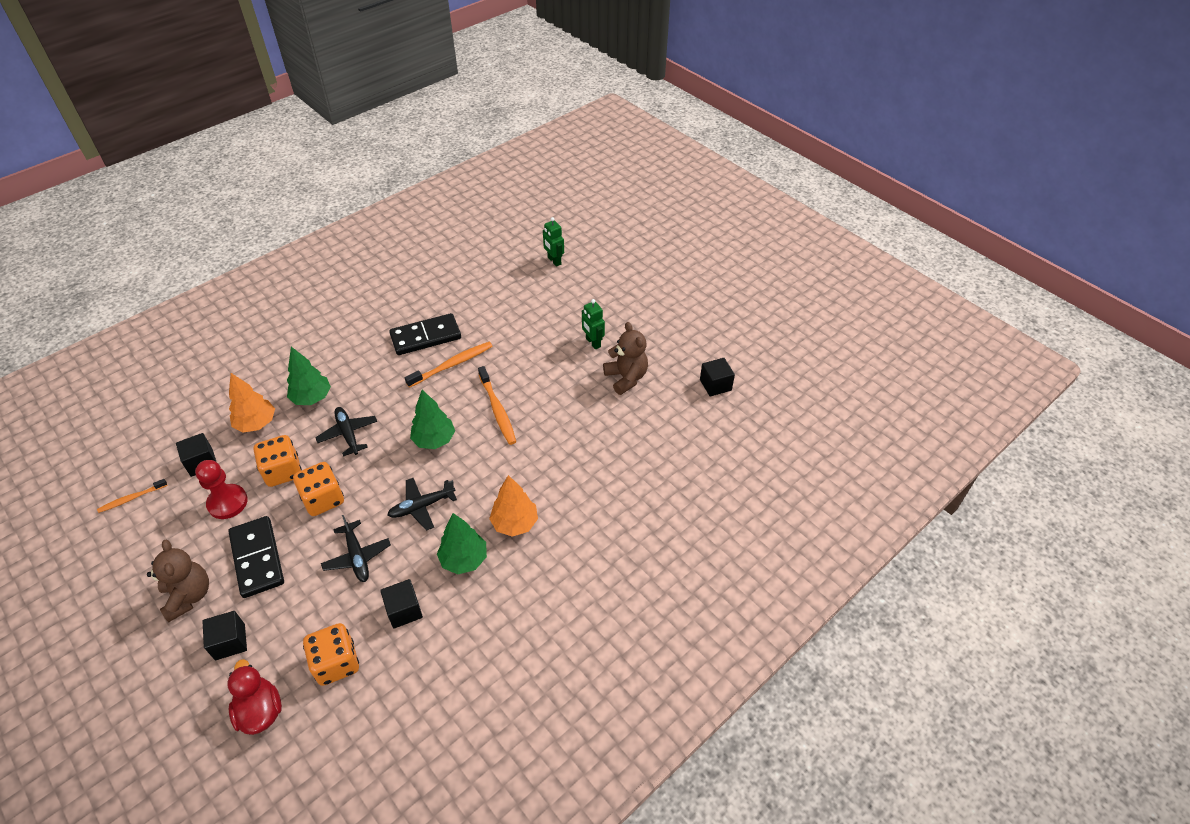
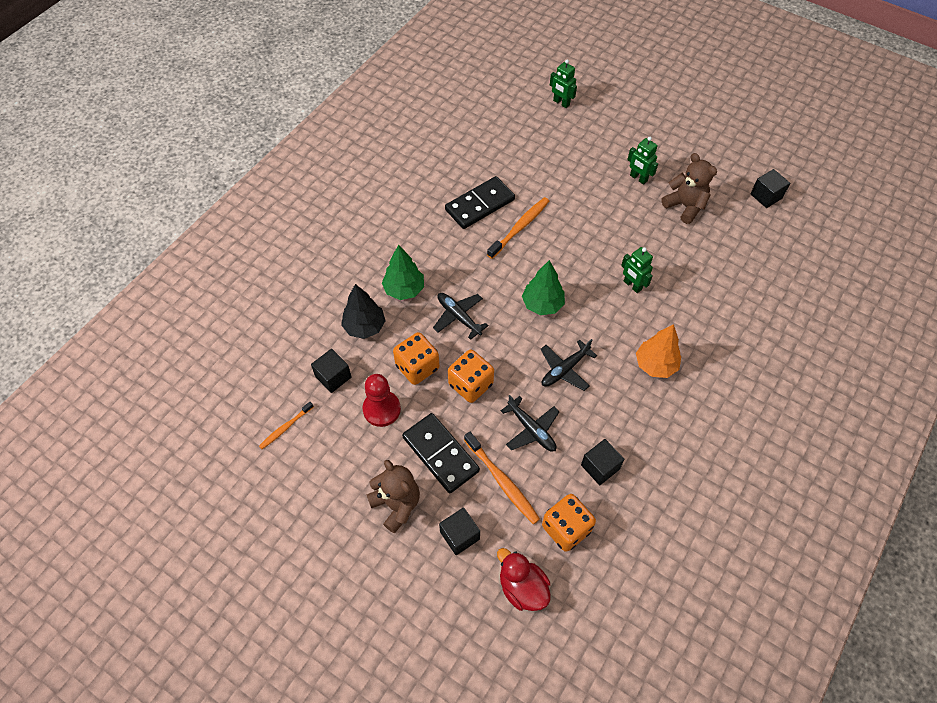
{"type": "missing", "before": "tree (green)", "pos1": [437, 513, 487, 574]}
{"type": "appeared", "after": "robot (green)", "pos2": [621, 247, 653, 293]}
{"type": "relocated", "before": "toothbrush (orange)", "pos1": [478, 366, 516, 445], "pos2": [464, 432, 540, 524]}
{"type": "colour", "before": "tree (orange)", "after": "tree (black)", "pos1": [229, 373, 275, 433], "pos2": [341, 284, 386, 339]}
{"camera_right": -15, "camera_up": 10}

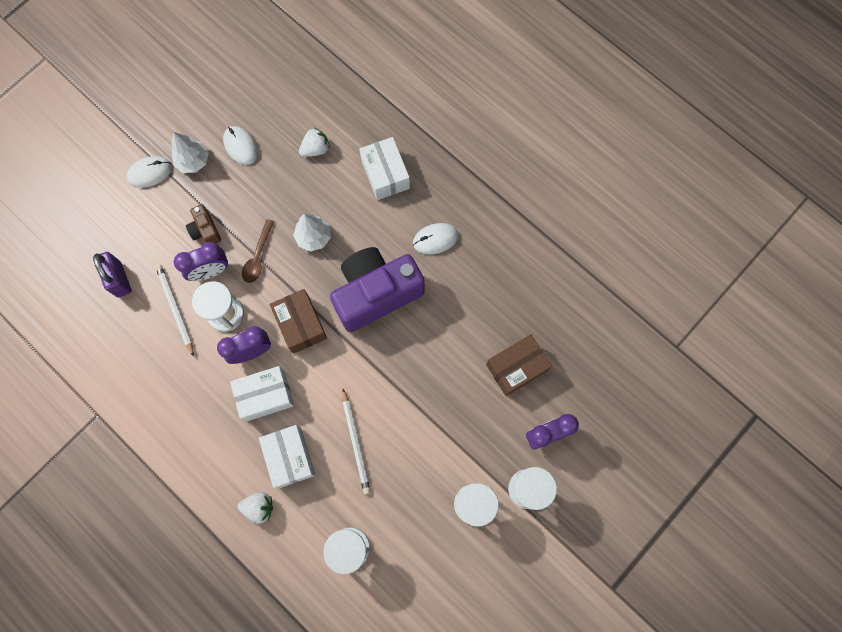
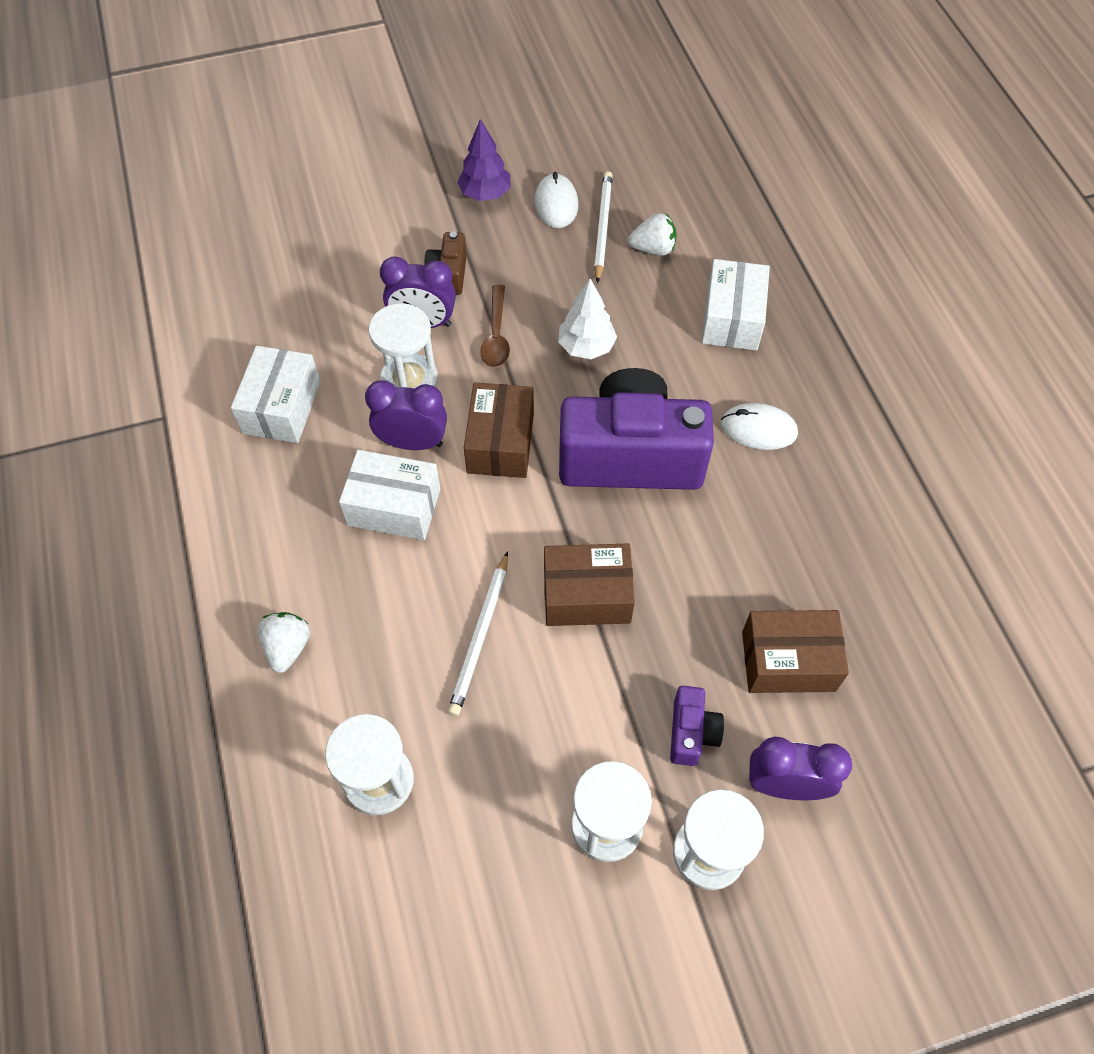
{"type": "missing", "before": "padlock (purple)", "pos1": [93, 252, 132, 298]}
{"type": "missing", "before": "mouse (white)", "pos1": [126, 156, 172, 188]}
{"type": "appeared", "after": "box (brown)", "pos2": [544, 543, 635, 626]}
{"type": "appeared", "after": "camera (purple)", "pos2": [670, 686, 724, 766]}
{"type": "relocated", "before": "pencil (white)", "pos1": [155, 264, 194, 357], "pos2": [594, 171, 613, 283]}
{"type": "relocated", "before": "box (white)", "pos1": [259, 425, 315, 488], "pos2": [231, 346, 321, 443]}
{"type": "colour", "before": "tree (white)", "after": "tree (purple)", "pos1": [172, 132, 209, 173], "pos2": [457, 119, 511, 201]}
{"type": "spun", "before": "strawberry (white)", "pos1": [238, 492, 273, 524], "pos2": [257, 612, 310, 673], "turn": -120}
{"type": "spun", "before": "spoon (brown)", "pos1": [242, 219, 274, 283], "pos2": [480, 285, 510, 367], "turn": -45}
{"camera_right": 30, "camera_up": -15}

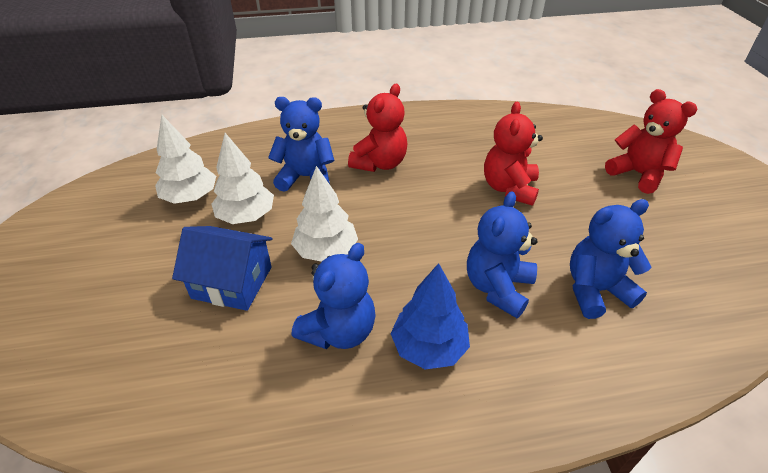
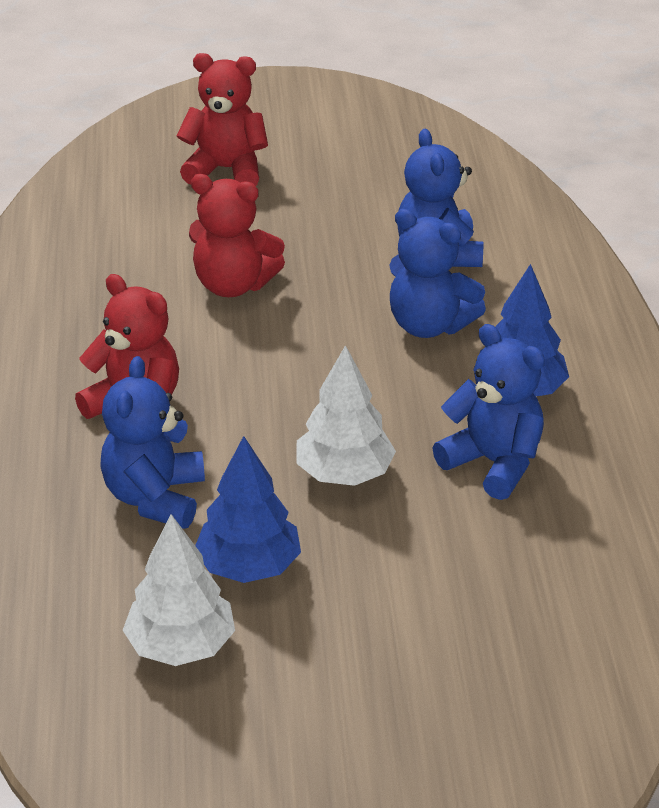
{"type": "missing", "before": "house (blue)", "pos1": [172, 226, 272, 311]}
{"type": "colour", "before": "tree (white)", "after": "tree (blue)", "pos1": [212, 133, 274, 224], "pos2": [195, 436, 301, 583]}
{"type": "spun", "before": "teddy bear (red)", "pos1": [605, 89, 698, 194], "pos2": [177, 53, 268, 186], "turn": 45}
{"camera_right": -85, "camera_up": -5}

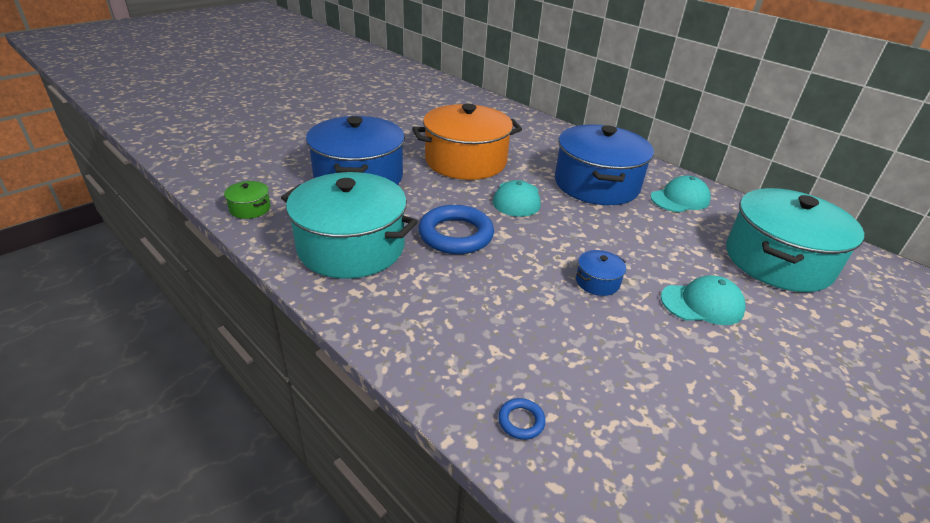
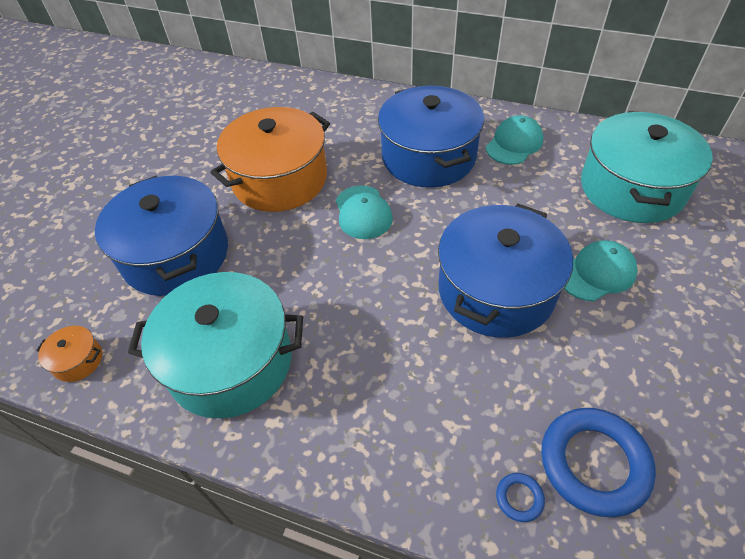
{"type": "relocated", "before": "ring (blue)", "pos1": [418, 205, 494, 254], "pos2": [541, 408, 656, 517]}
{"type": "colour", "before": "pot (green)", "after": "pot (orange)", "pos1": [224, 181, 270, 219], "pos2": [36, 326, 102, 382]}
{"type": "size", "before": "pot (blue)", "pos1": [576, 250, 626, 296], "pos2": [438, 204, 573, 338], "scale": 2.49}
{"camera_right": -20, "camera_up": 15}

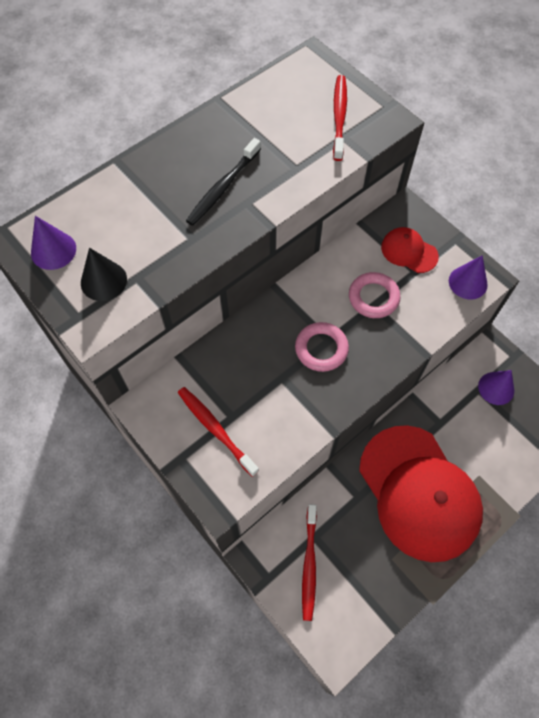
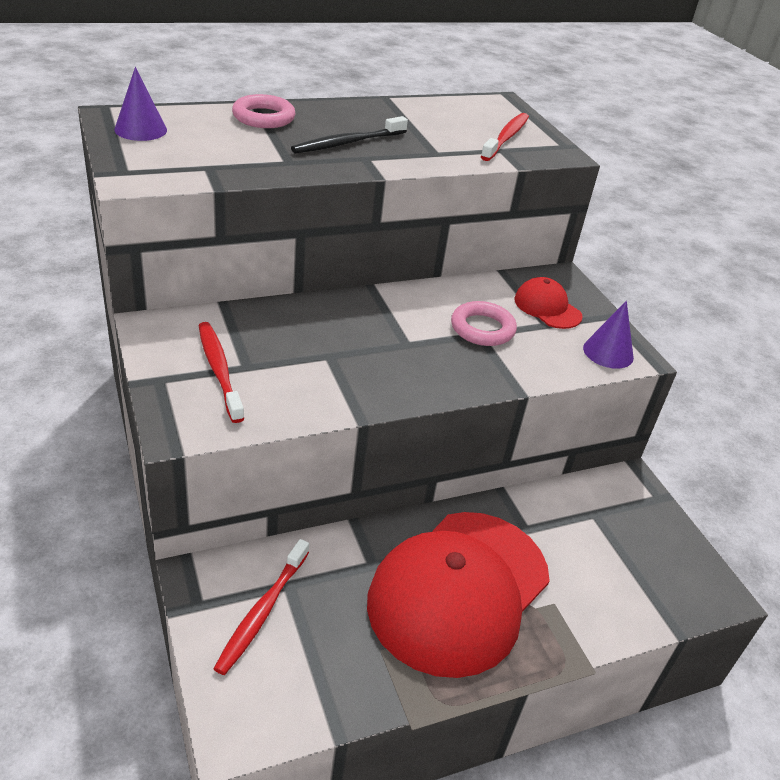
{"type": "missing", "before": "cone (black)", "pos1": [81, 248, 127, 301]}
{"type": "missing", "before": "cone (purple)", "pos1": [478, 370, 514, 405]}
{"type": "relocated", "before": "ring (pink)", "pos1": [295, 322, 349, 372], "pos2": [232, 94, 296, 128]}
{"type": "spun", "before": "cap (red)", "pos1": [359, 425, 483, 562], "pos2": [367, 512, 550, 678], "turn": 45}
{"camera_right": 15, "camera_up": -25}

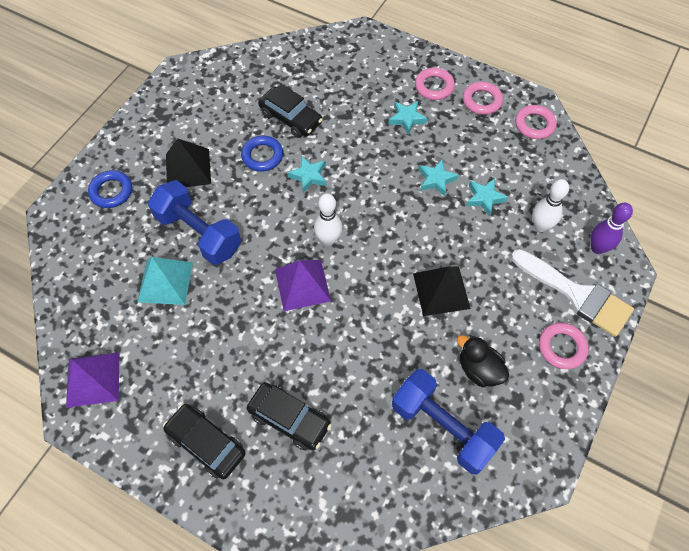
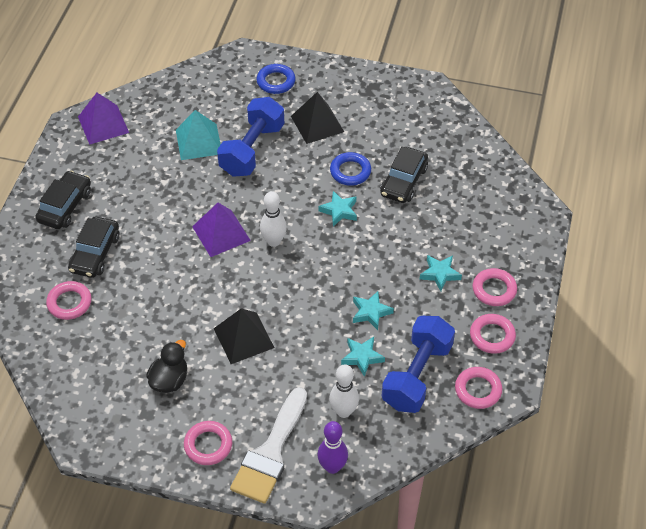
{"type": "appeared", "after": "ring (pink)", "pos2": [46, 281, 92, 320]}
{"type": "relocated", "before": "dumbbell (blue)", "pos1": [392, 369, 505, 474], "pos2": [382, 316, 455, 413]}
{"camera_right": 75, "camera_up": -10}

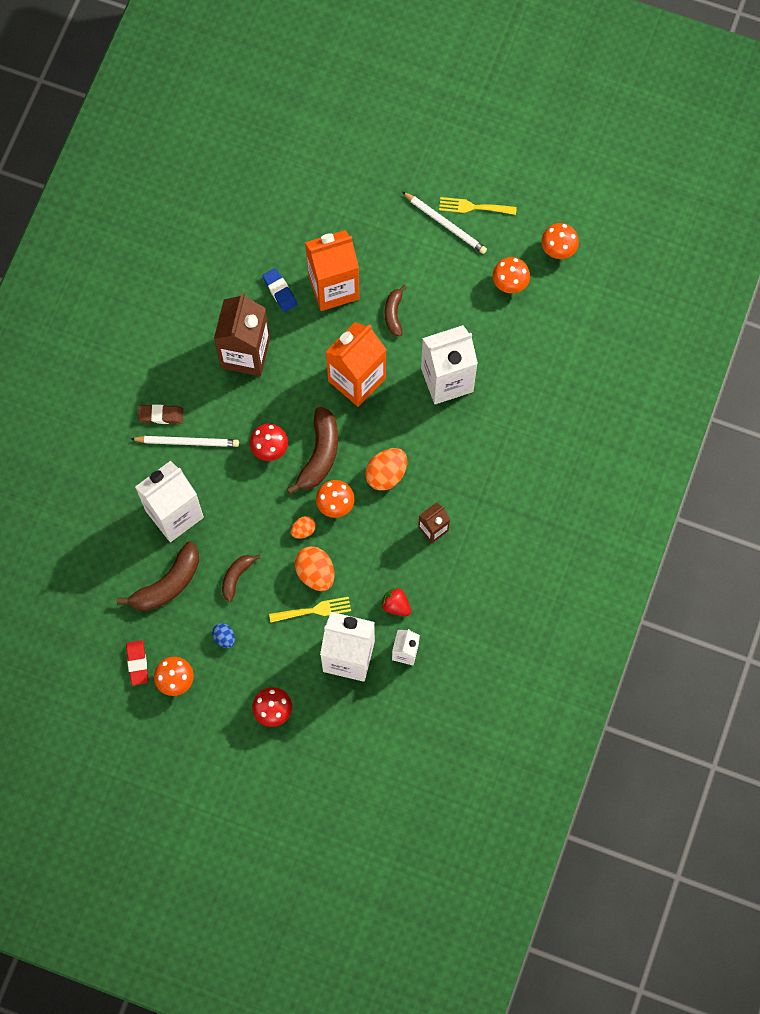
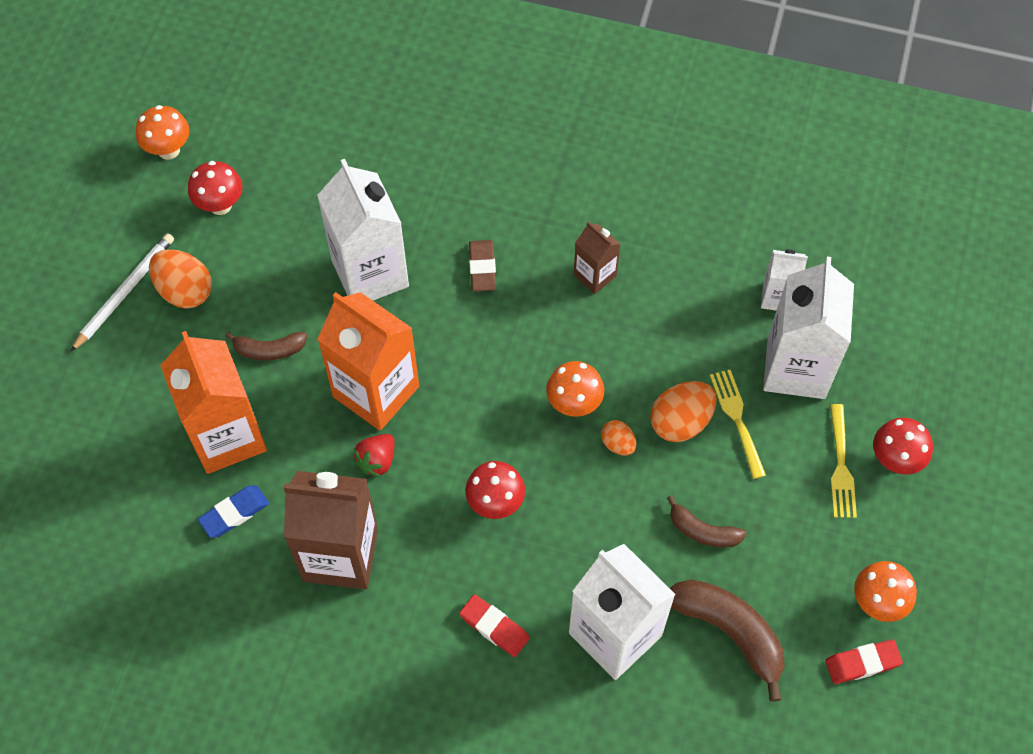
{"type": "missing", "before": "egg (blue)", "pos1": [212, 623, 235, 648]}
{"type": "missing", "before": "banana (brown)", "pos1": [286, 406, 338, 495]}
{"type": "relocated", "before": "eraser (brown)", "pos1": [138, 404, 183, 424], "pos2": [469, 240, 496, 291]}
{"type": "relocated", "before": "egg (orange)", "pos1": [365, 448, 407, 490], "pos2": [149, 249, 212, 308]}
{"type": "relocated", "before": "strawberry (red)", "pos1": [380, 587, 411, 616], "pos2": [353, 434, 395, 478]}
{"type": "relocated", "before": "fork (yellow)", "pos1": [439, 197, 517, 215], "pos2": [830, 404, 857, 518]}
{"type": "exchanged", "before": "pencil (white)", "after": "eraser (red)", "pos1": [131, 436, 239, 447], "pos2": [459, 594, 530, 657]}
{"type": "colour", "before": "mushroom (orange)", "after": "mushroom (red)", "pos1": [493, 257, 530, 293], "pos2": [188, 161, 242, 215]}
{"camera_right": -95, "camera_up": -10}

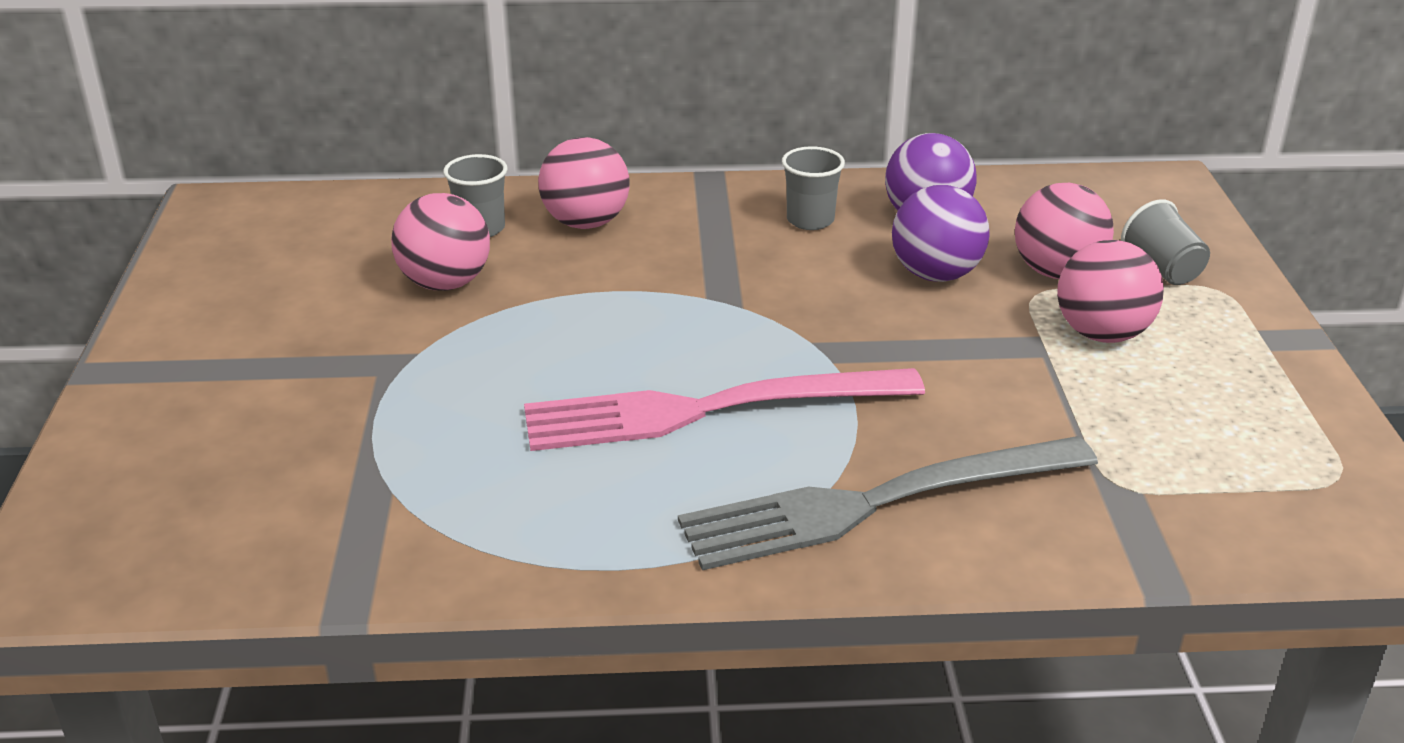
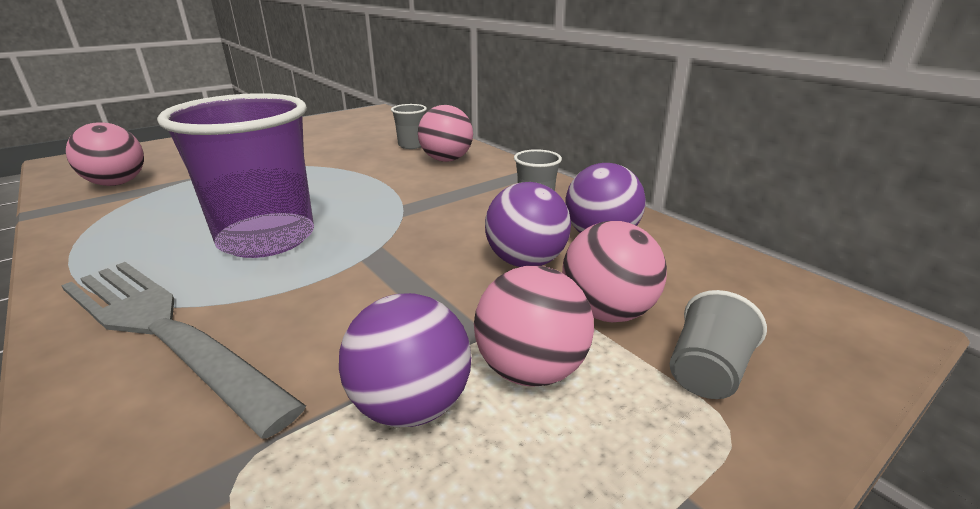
{"type": "appeared", "after": "ball (purple)", "pos2": [339, 293, 471, 427]}
{"type": "relocated", "before": "ball (pink)", "pos1": [391, 193, 490, 291], "pos2": [66, 122, 144, 186]}
{"type": "exchanged", "before": "fork (pink)", "after": "cup (purple)", "pos1": [524, 368, 925, 451], "pos2": [157, 93, 314, 258]}
{"camera_right": 55, "camera_up": -5}

